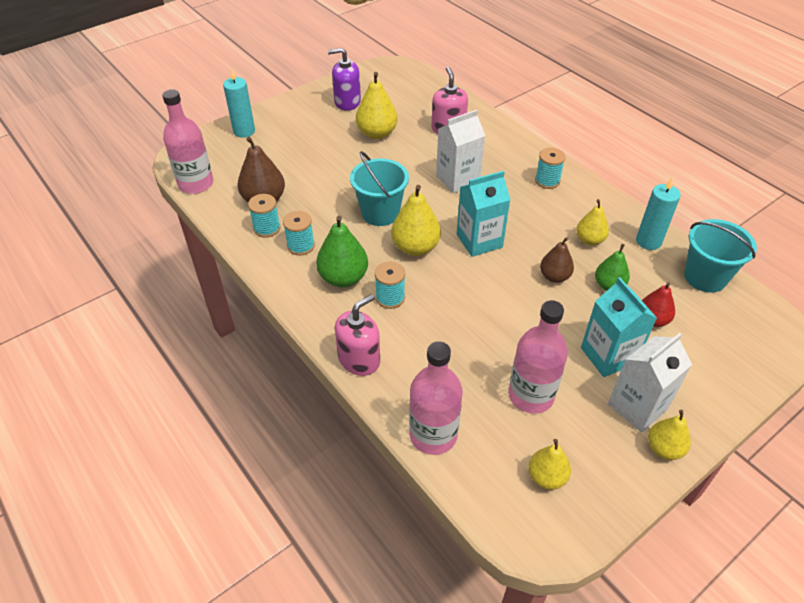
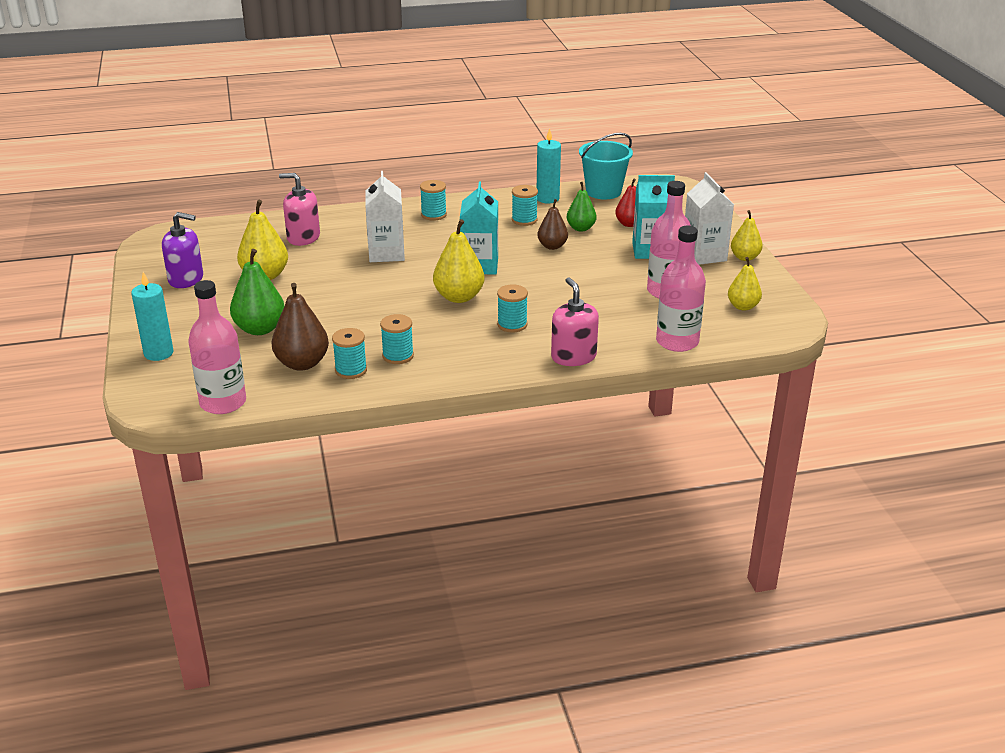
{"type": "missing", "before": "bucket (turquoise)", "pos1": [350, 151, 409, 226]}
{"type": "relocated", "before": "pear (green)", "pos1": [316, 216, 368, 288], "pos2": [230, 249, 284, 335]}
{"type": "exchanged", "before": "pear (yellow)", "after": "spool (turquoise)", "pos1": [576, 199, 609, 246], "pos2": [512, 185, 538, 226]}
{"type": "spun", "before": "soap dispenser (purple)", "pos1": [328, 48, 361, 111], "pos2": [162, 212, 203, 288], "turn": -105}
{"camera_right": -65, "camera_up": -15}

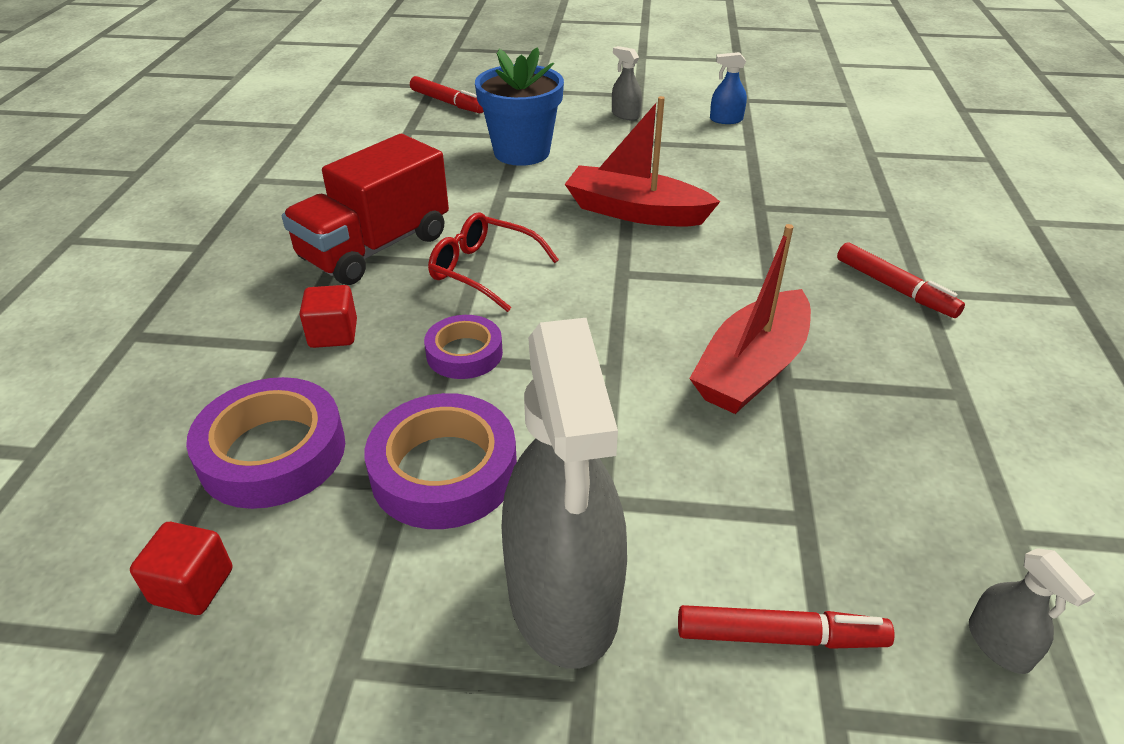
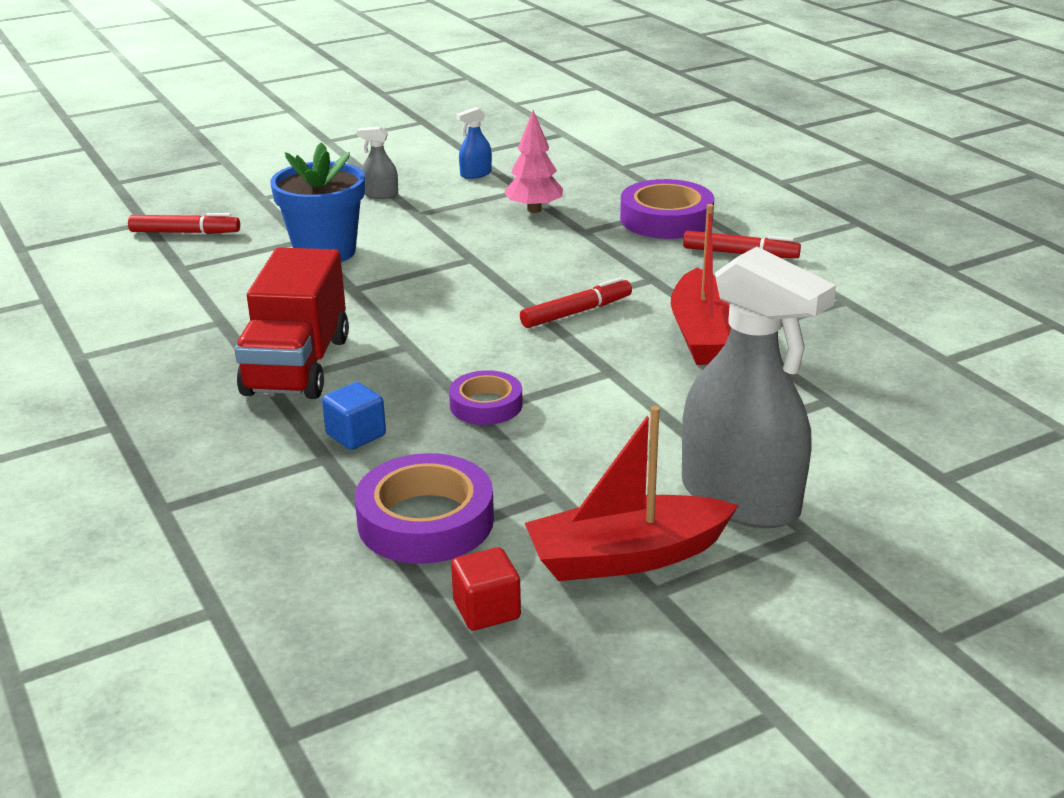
{"type": "missing", "before": "glasses (red)", "pos1": [428, 213, 559, 312]}
{"type": "missing", "before": "spray bottle (grey)", "pos1": [969, 548, 1095, 674]}
{"type": "appeared", "after": "tree (pink)", "pos2": [504, 110, 563, 213]}
{"type": "relocated", "before": "tape (purple)", "pos1": [365, 393, 517, 529], "pos2": [620, 179, 714, 239]}
{"type": "relocated", "before": "boat (red)", "pos1": [565, 96, 720, 227], "pos2": [525, 406, 739, 581]}
{"type": "relocated", "before": "marker (red)", "pos1": [678, 605, 895, 649], "pos2": [520, 277, 632, 328]}
{"type": "colour", "before": "cube (red)", "after": "cube (blue)", "pos1": [299, 285, 357, 348], "pos2": [322, 382, 386, 450]}
{"camera_right": -35, "camera_up": -10}

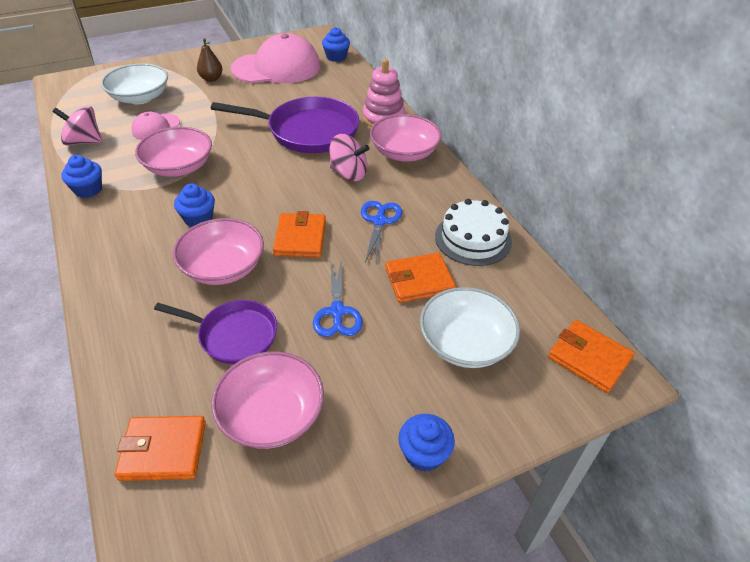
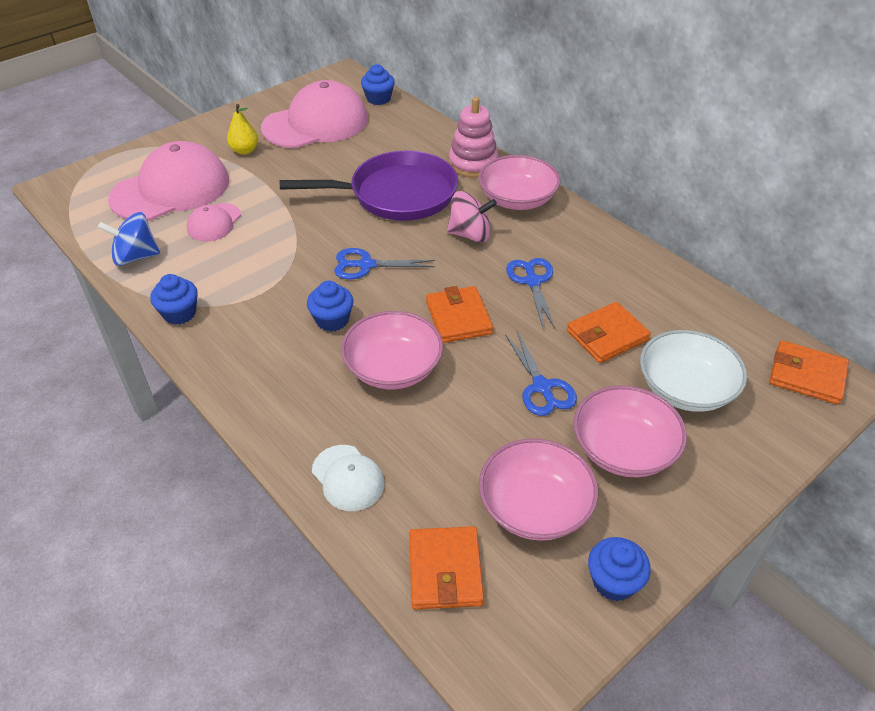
{"type": "missing", "before": "pan (purple)", "pos1": [154, 300, 277, 364]}
{"type": "missing", "before": "cake (white)", "pos1": [435, 199, 512, 266]}
{"type": "appeared", "after": "cap (white)", "pos2": [312, 445, 385, 511]}
{"type": "appeared", "after": "scissors (blue)", "pos2": [334, 248, 435, 280]}
{"type": "relocated", "before": "bowl (pink)", "pos1": [135, 127, 212, 177], "pos2": [573, 385, 687, 477]}
{"type": "relocated", "before": "cupcake (blue)", "pos1": [398, 414, 455, 472], "pos2": [588, 537, 651, 601]}
{"type": "exchanged", "before": "bowl (white)", "after": "cap (pink)", "pos1": [101, 63, 168, 104], "pos2": [108, 141, 229, 221]}
{"type": "colour", "before": "spinning top (pink)", "after": "spinning top (blue)", "pos1": [53, 106, 102, 146], "pos2": [98, 212, 160, 266]}
{"type": "colour", "before": "pear (brown)", "after": "pear (yellow)", "pos1": [197, 38, 222, 82], "pos2": [227, 104, 259, 155]}
{"type": "spun", "before": "wallet (orange)", "pos1": [115, 416, 206, 481], "pos2": [409, 526, 484, 609], "turn": -75}
{"camera_right": -15, "camera_up": 0}

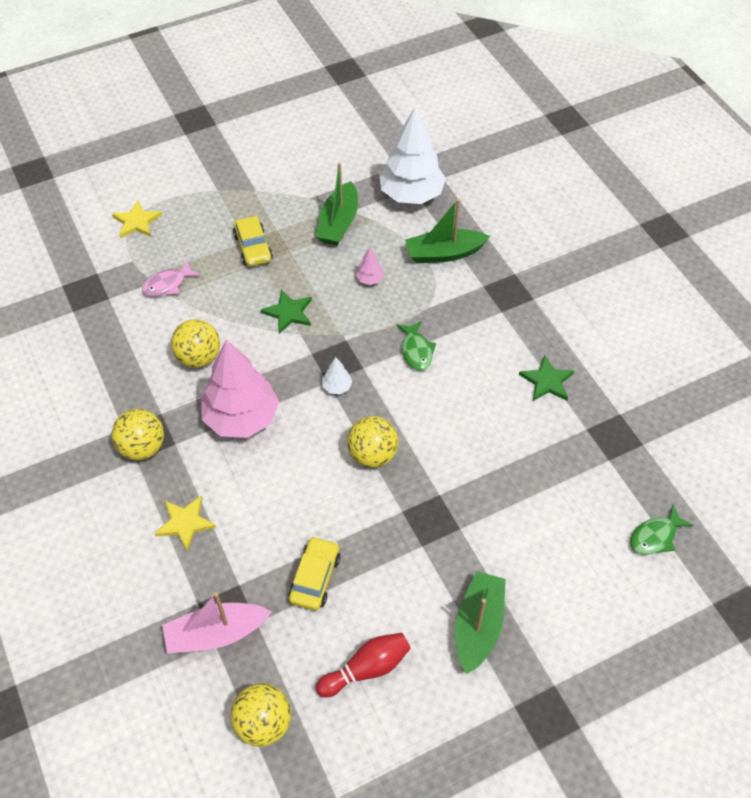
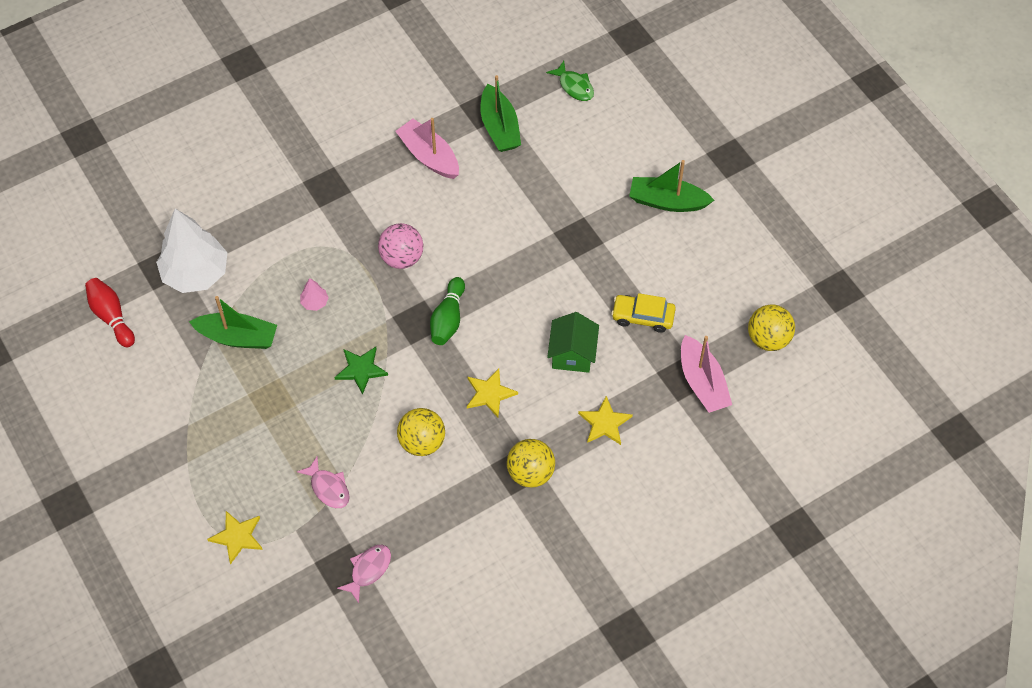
{"type": "missing", "before": "car (yellow)", "pos1": [233, 216, 273, 267]}
{"type": "missing", "before": "ball (yellow)", "pos1": [347, 416, 399, 468]}
{"type": "appeared", "after": "fish (pink)", "pos2": [337, 545, 391, 603]}
{"type": "appeared", "after": "house (green)", "pos2": [547, 312, 599, 373]}
{"type": "relocated", "before": "bowling pin (red)", "pos1": [316, 633, 411, 698], "pos2": [85, 278, 135, 347]}
{"type": "relocated", "before": "boat (green)", "pos1": [405, 199, 490, 263], "pos2": [480, 75, 521, 152]}
{"type": "exchanged", "before": "tree (pink)", "after": "star (yellow)", "pos1": [201, 340, 279, 438], "pos2": [467, 368, 518, 417]}
{"type": "exchanged", "before": "tree (white)", "after": "bowling pin (green)", "pos1": [322, 357, 352, 395], "pos2": [430, 277, 465, 345]}
{"type": "exchanged", "before": "fish (green)", "after": "ball (pink)", "pos1": [397, 321, 436, 371], "pos2": [378, 223, 423, 269]}
{"type": "exchanged", "before": "star (green)", "after": "boat (pink)", "pos1": [519, 355, 575, 401], "pos2": [395, 118, 459, 179]}
{"camera_right": -95, "camera_up": 5}

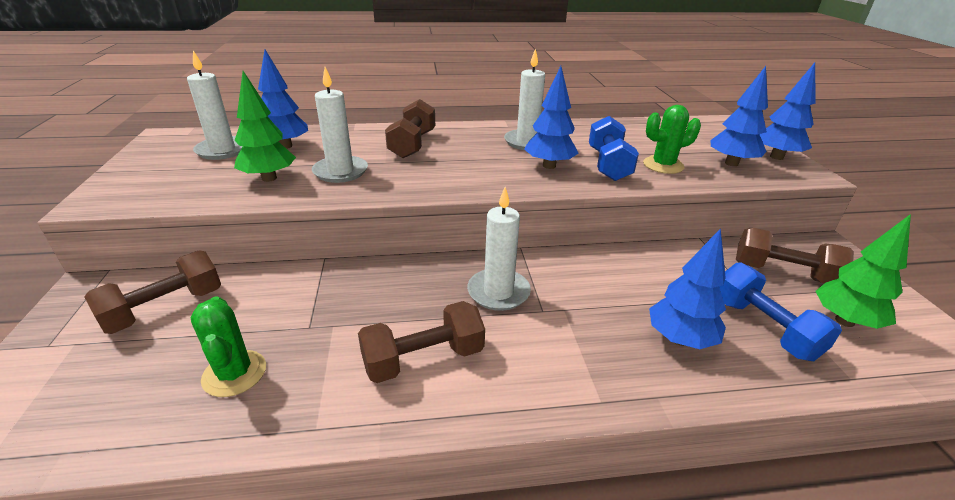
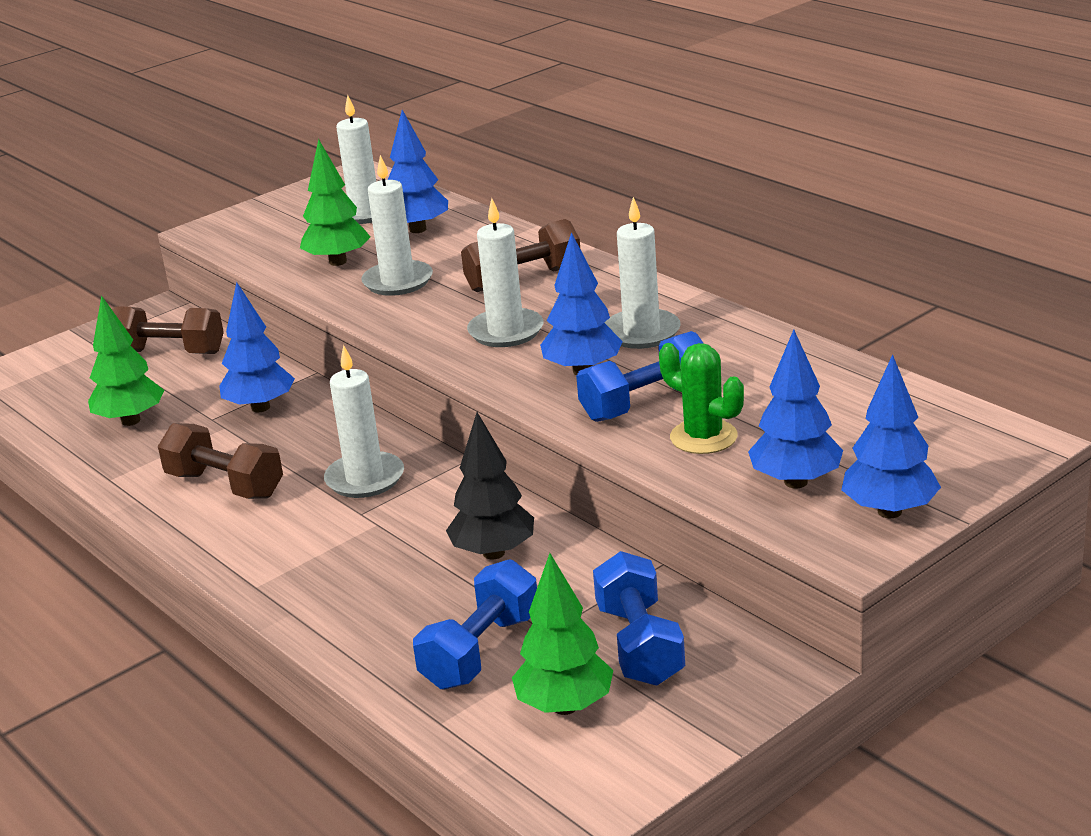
{"type": "appeared", "after": "tree (black)", "pos2": [446, 412, 534, 560]}
{"type": "appeared", "after": "candle (white)", "pos2": [467, 198, 544, 347]}
{"type": "relocated", "before": "tree (blue)", "pos1": [649, 228, 726, 349], "pos2": [219, 282, 295, 412]}
{"type": "exchanged", "before": "cactus (green)", "after": "tree (green)", "pos1": [191, 296, 266, 397], "pos2": [88, 295, 164, 426]}
{"type": "colour", "before": "dumbbell (brown)", "after": "dumbbell (blue)", "pos1": [736, 228, 854, 283], "pos2": [593, 551, 685, 686]}
{"camera_right": 60, "camera_up": -5}

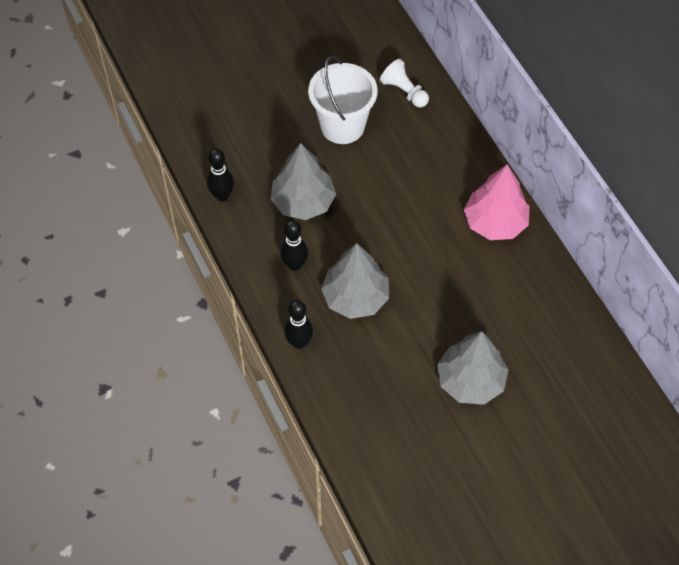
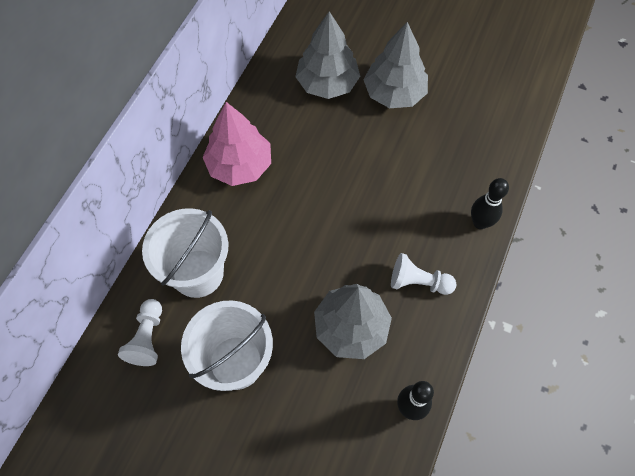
{"type": "appeared", "after": "bucket (white)", "pos2": [142, 208, 228, 298]}
{"type": "relocated", "before": "tree (grey)", "pos1": [321, 243, 389, 319], "pos2": [295, 11, 360, 99]}
{"type": "exchanged", "before": "bowling pin (black)", "after": "pawn (white)", "pos1": [280, 220, 308, 271], "pos2": [391, 253, 456, 295]}
{"camera_right": -130, "camera_up": 5}

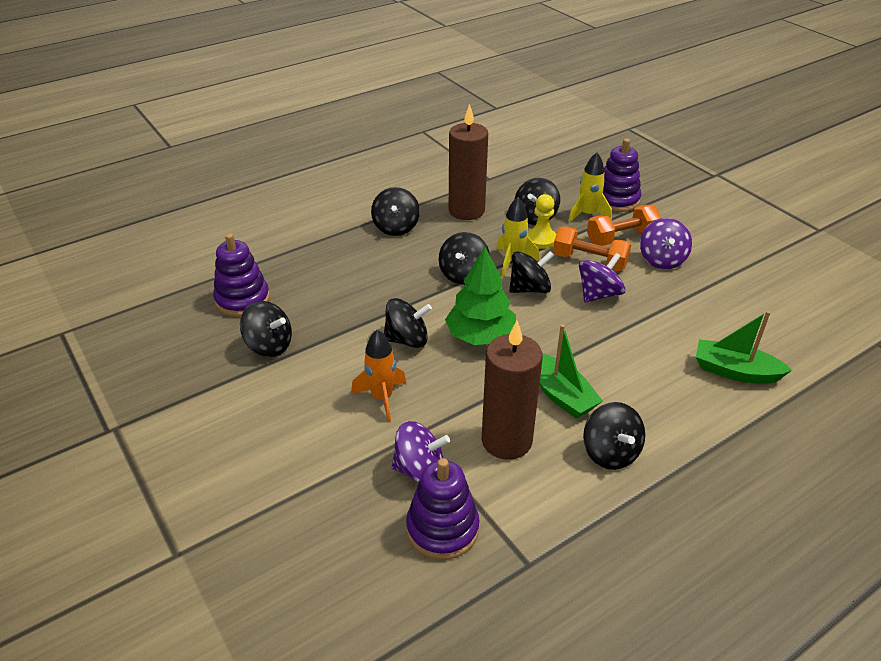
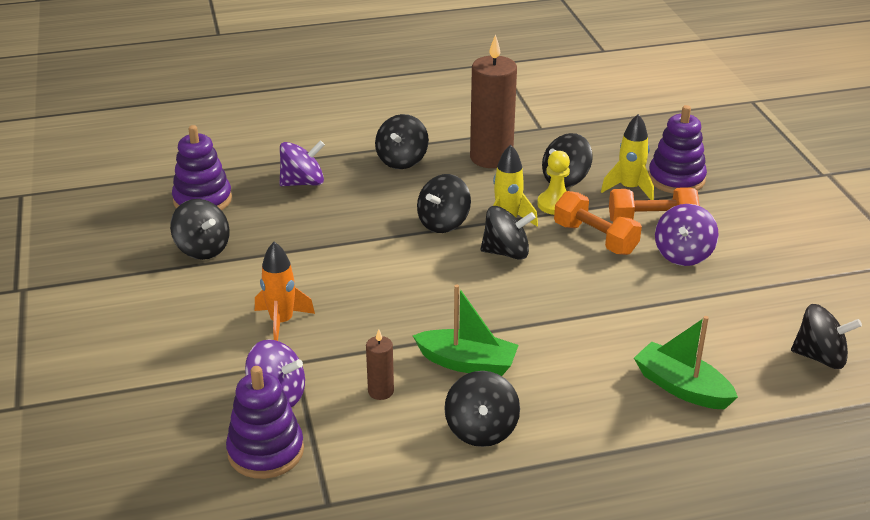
{"type": "missing", "before": "tree (green)", "pos1": [445, 247, 516, 345]}
{"type": "relocated", "before": "spinning top (black)", "pos1": [384, 298, 432, 348], "pos2": [791, 304, 862, 369]}
{"type": "relocated", "before": "spinning top (purple)", "pos1": [579, 253, 625, 303], "pos2": [279, 140, 325, 186]}
{"type": "spun", "before": "boat (green)", "pos1": [539, 324, 603, 418], "pos2": [413, 284, 519, 376], "turn": -60}
{"type": "size", "before": "candle (brown)", "pos1": [482, 321, 543, 460], "pos2": [366, 329, 394, 400], "scale": 0.46}
{"camera_right": 20, "camera_up": -5}

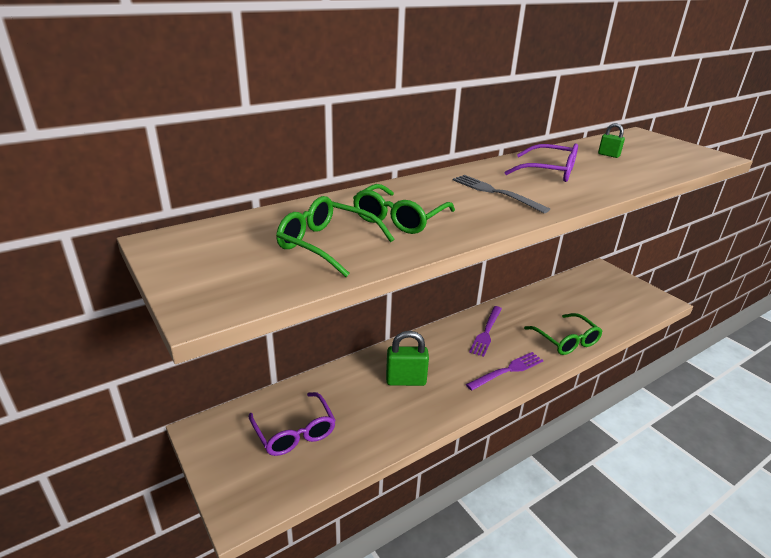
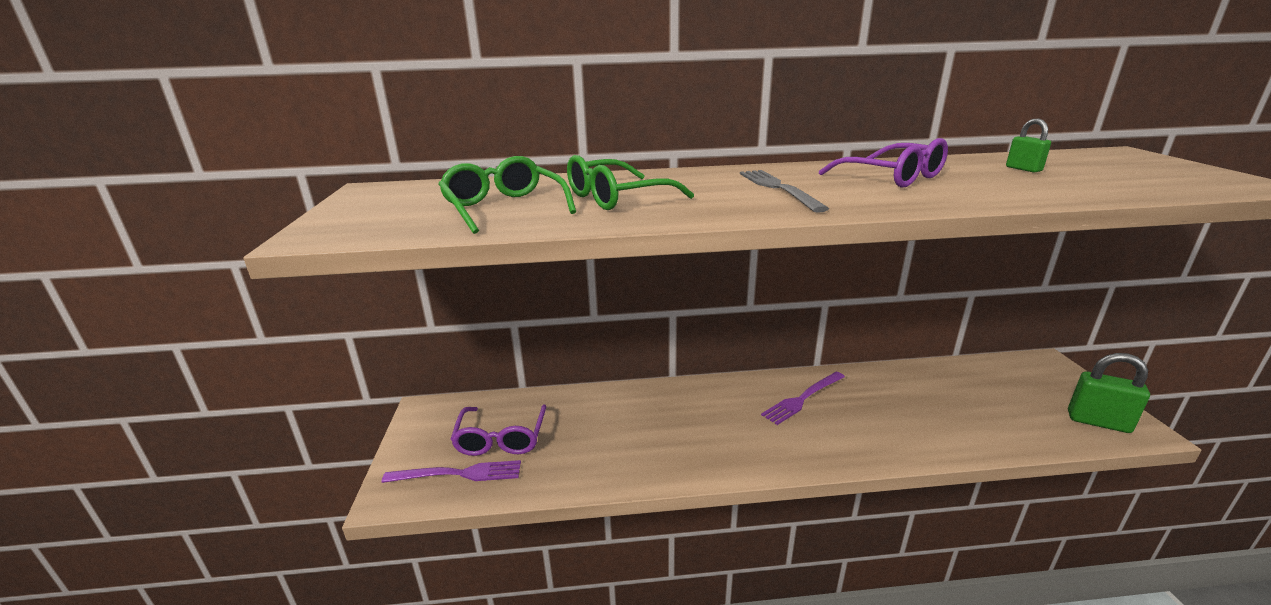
{"type": "missing", "before": "glasses (green)", "pos1": [524, 313, 602, 355]}
{"type": "relocated", "before": "padlock (green)", "pos1": [386, 331, 429, 386], "pos2": [1068, 353, 1150, 433]}
{"type": "relocated", "before": "fork (purple)", "pos1": [466, 352, 543, 391], "pos2": [382, 460, 521, 483]}
{"camera_right": 30, "camera_up": -5}

